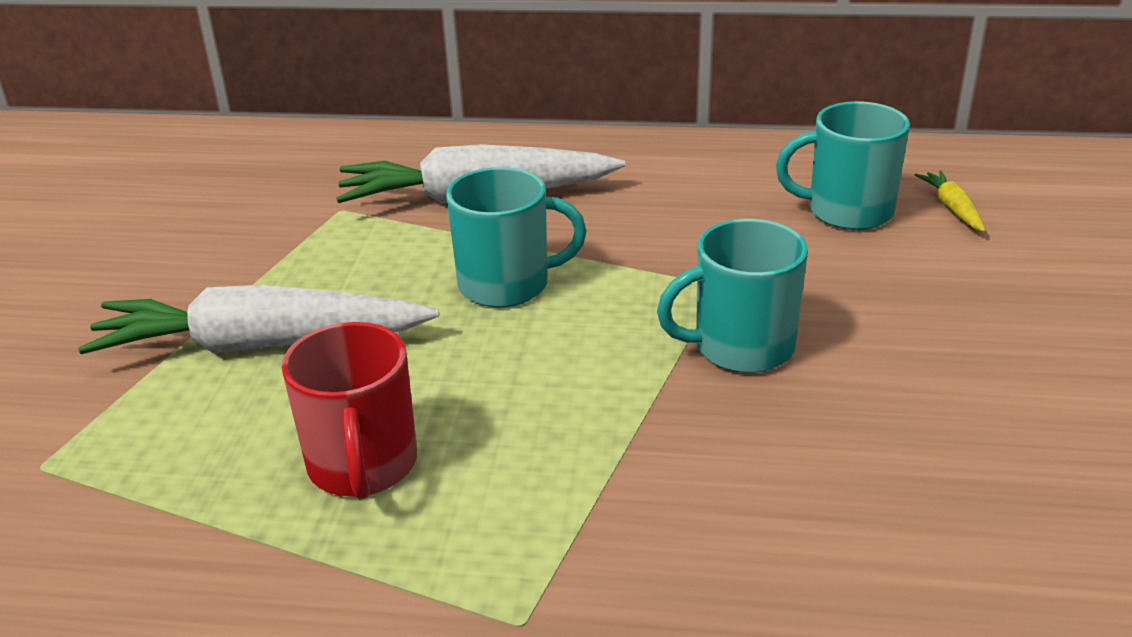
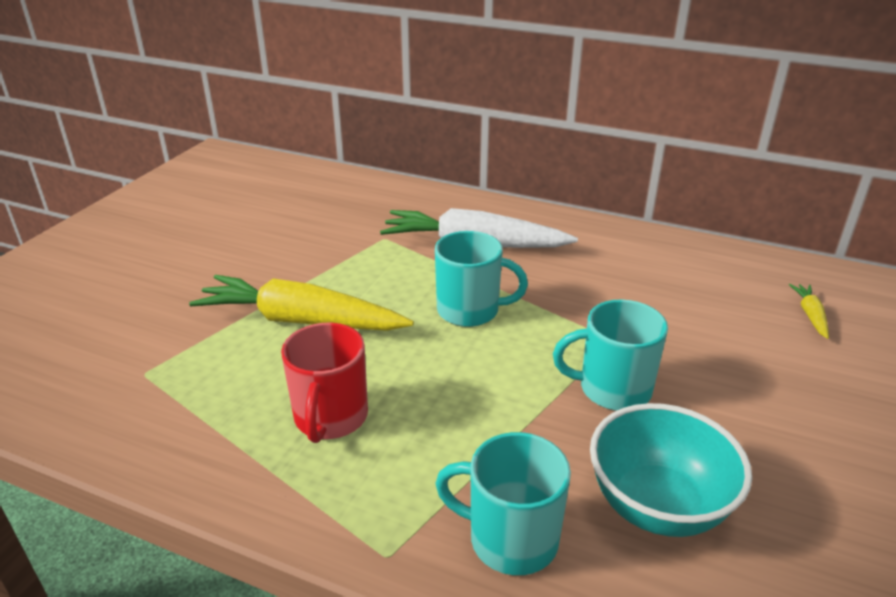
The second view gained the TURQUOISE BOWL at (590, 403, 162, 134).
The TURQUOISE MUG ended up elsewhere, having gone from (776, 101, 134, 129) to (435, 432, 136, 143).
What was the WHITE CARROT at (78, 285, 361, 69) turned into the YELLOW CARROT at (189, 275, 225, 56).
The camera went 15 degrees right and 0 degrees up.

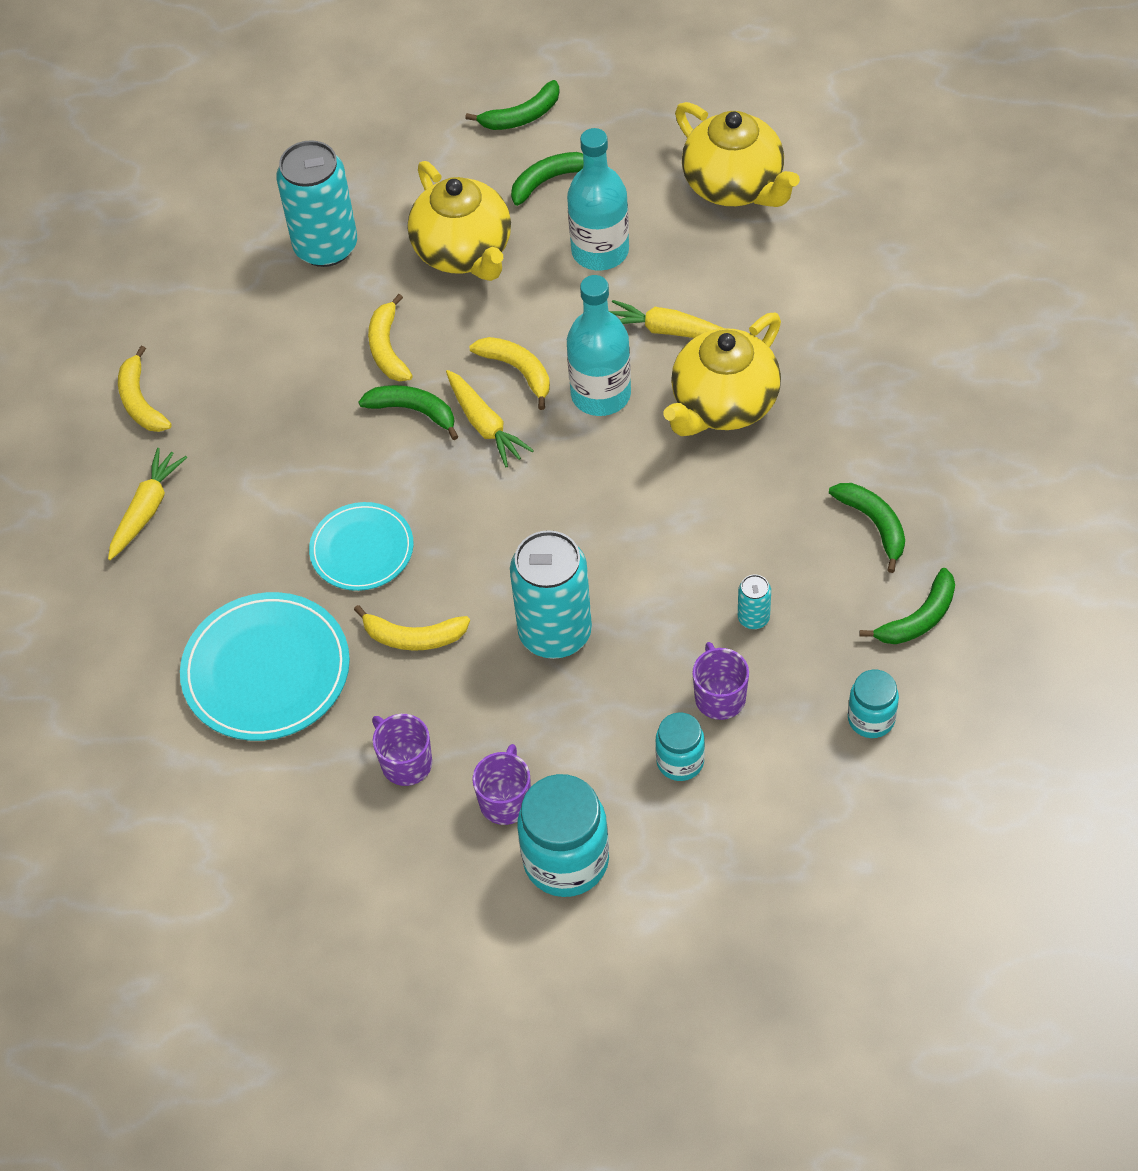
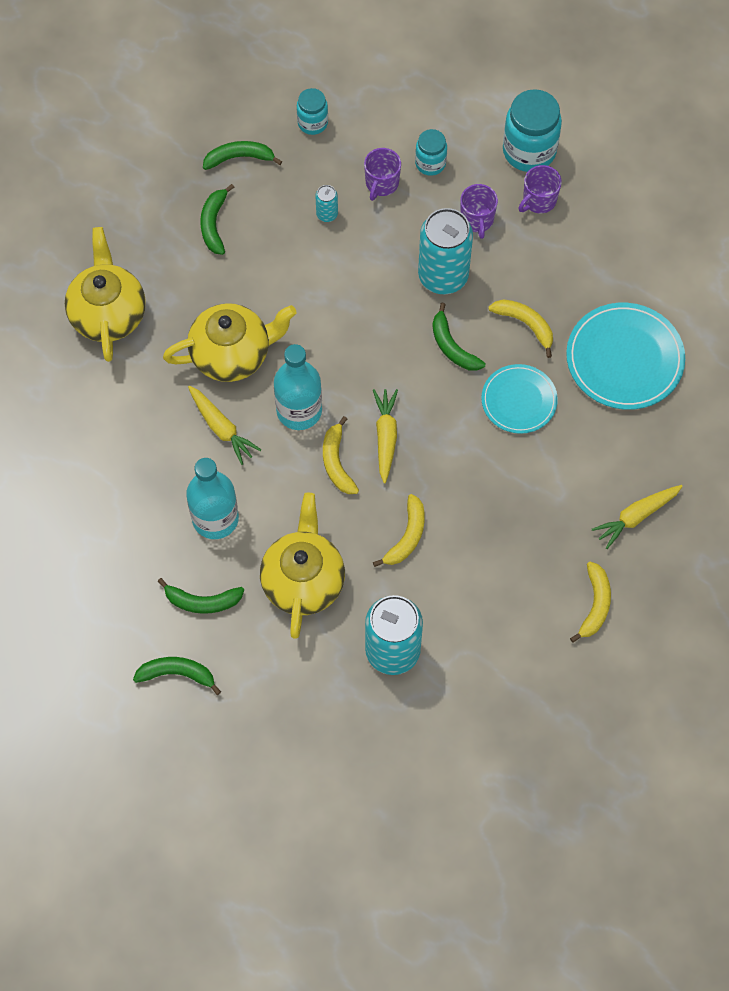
The GREEN BANANA ended up elsewhere, having gone from (358, 385, 100, 55) to (432, 303, 54, 68).
The PURPLE MUG ended up elsewhere, having gone from (372, 714, 60, 72) to (460, 184, 38, 55).
The YELLOW TEAPOT ended up elsewhere, having gone from (675, 102, 125, 105) to (65, 227, 81, 135).
The camera went 150 degrees left and 10 degrees up.

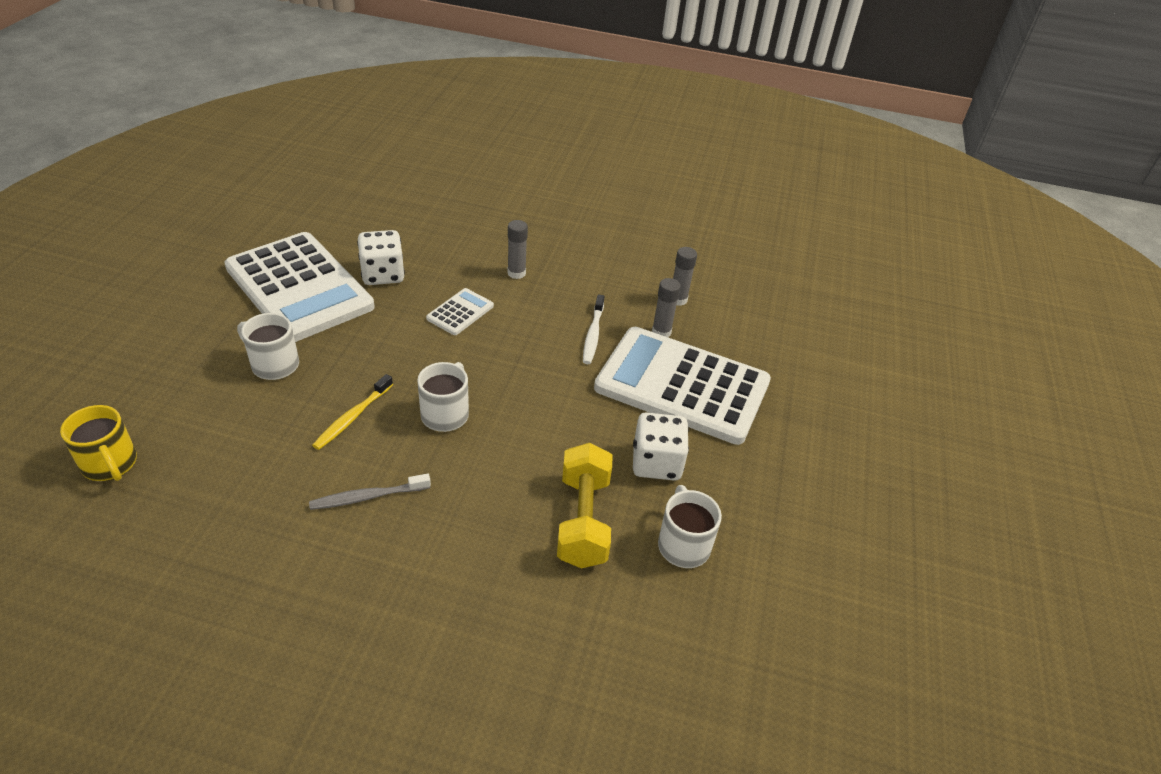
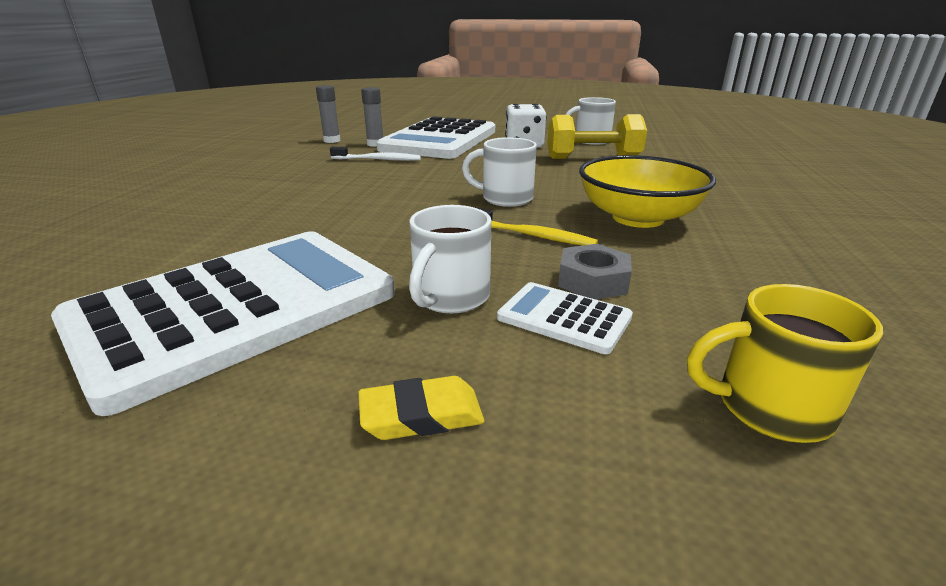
The second view lost the WHITE DICE at (357, 230, 48, 55).
The second view lost the GREY GLUE STICK at (507, 220, 21, 59).
The second view gained the YELLOW ERASER at (359, 376, 125, 64).
The second view gained the GREY NUT at (558, 244, 74, 55).
The WHITE CALCULATOR ended up elsewhere, having gone from (426, 288, 68, 47) to (497, 282, 136, 72).
Where the GREY TOOTHBRUSH stood at (309, 474, 122, 36), the YELLOW BOWL came to stand at (579, 155, 137, 73).
The YELLOW MUG at (60, 405, 77, 76) ended up facing another way, 135 degrees counterclockwise from before.
The camera went 90 degrees left and 15 degrees down.

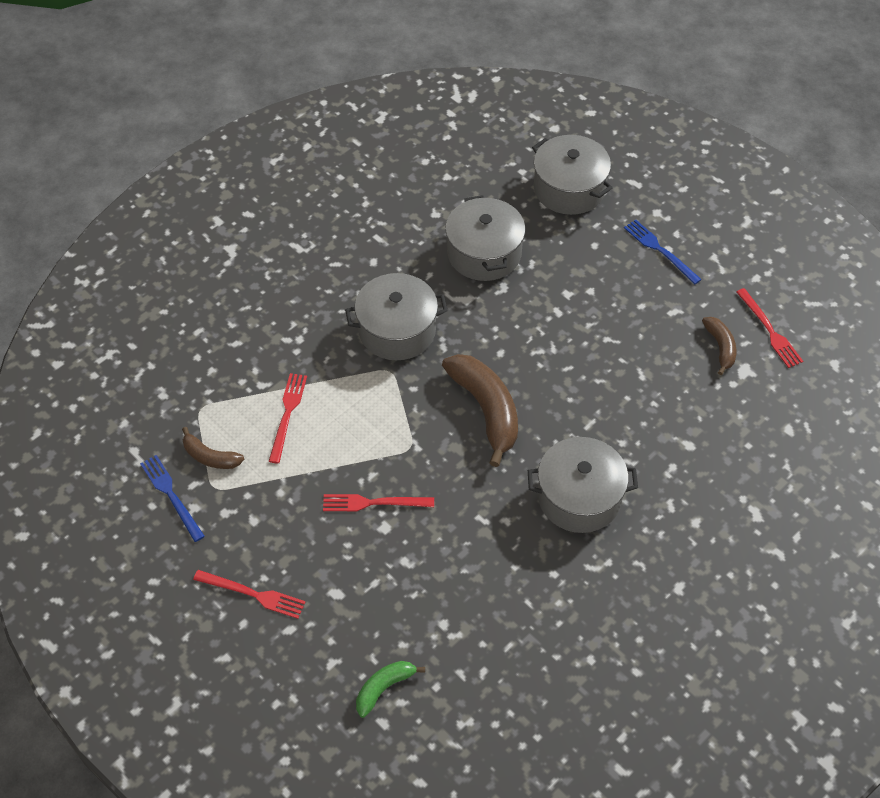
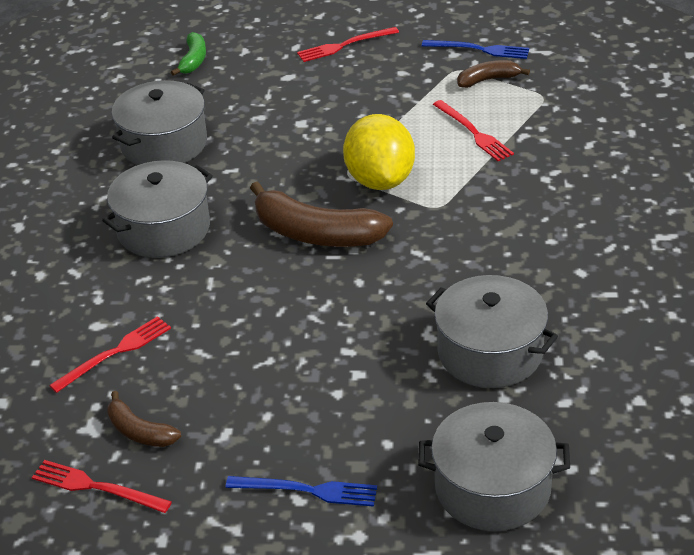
The second view gained the YELLOW LEMON at (343, 114, 72, 76).
The RED FORK ended up elsewhere, having gone from (323, 494, 111, 17) to (49, 316, 122, 77).
The GREY POT ended up elsewhere, having gone from (345, 273, 103, 87) to (112, 80, 95, 85).
The camera went 140 degrees right and 15 degrees down.

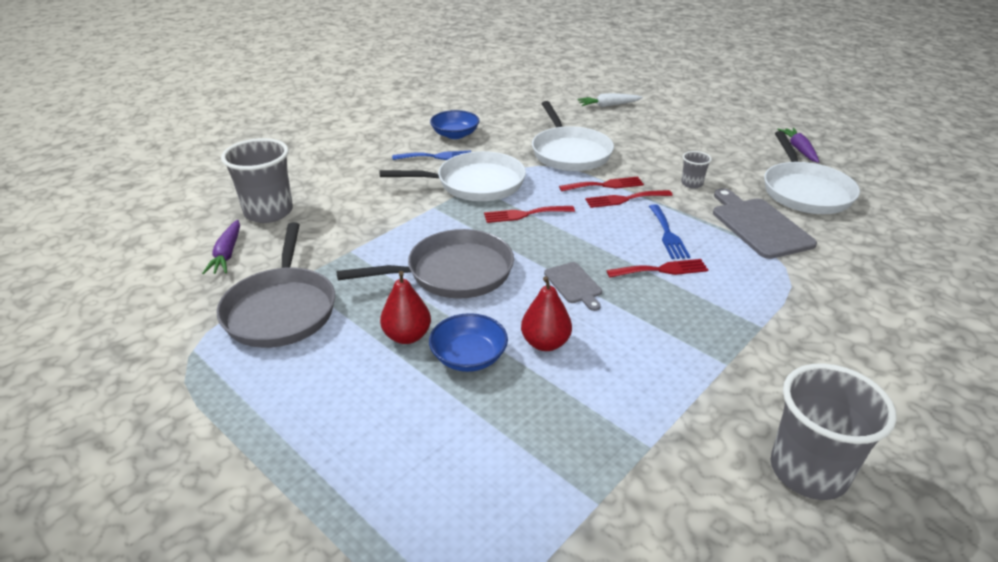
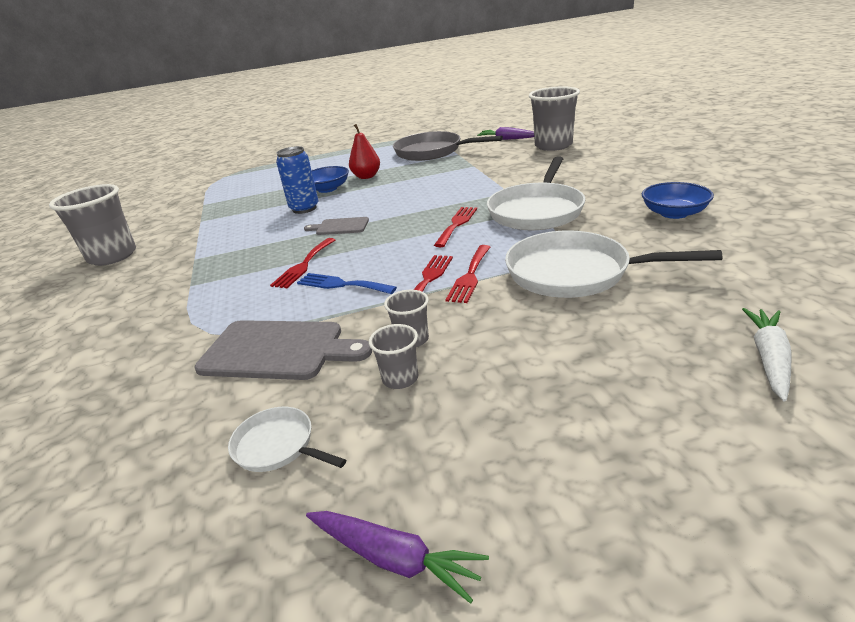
The second view lost the GREY PAN at (336, 229, 178, 70).
The second view lost the BLUE FORK at (392, 151, 79, 9).
The second view gained the GREY CUP at (369, 324, 49, 65).
Where the RED PEAR stood at (521, 276, 51, 75), the BLUE CAN came to stand at (276, 146, 43, 68).
The size of the WHITE PAN at (764, 131, 96, 83) changed by a factor of 0.49.
The camera went 125 degrees right and 5 degrees down.

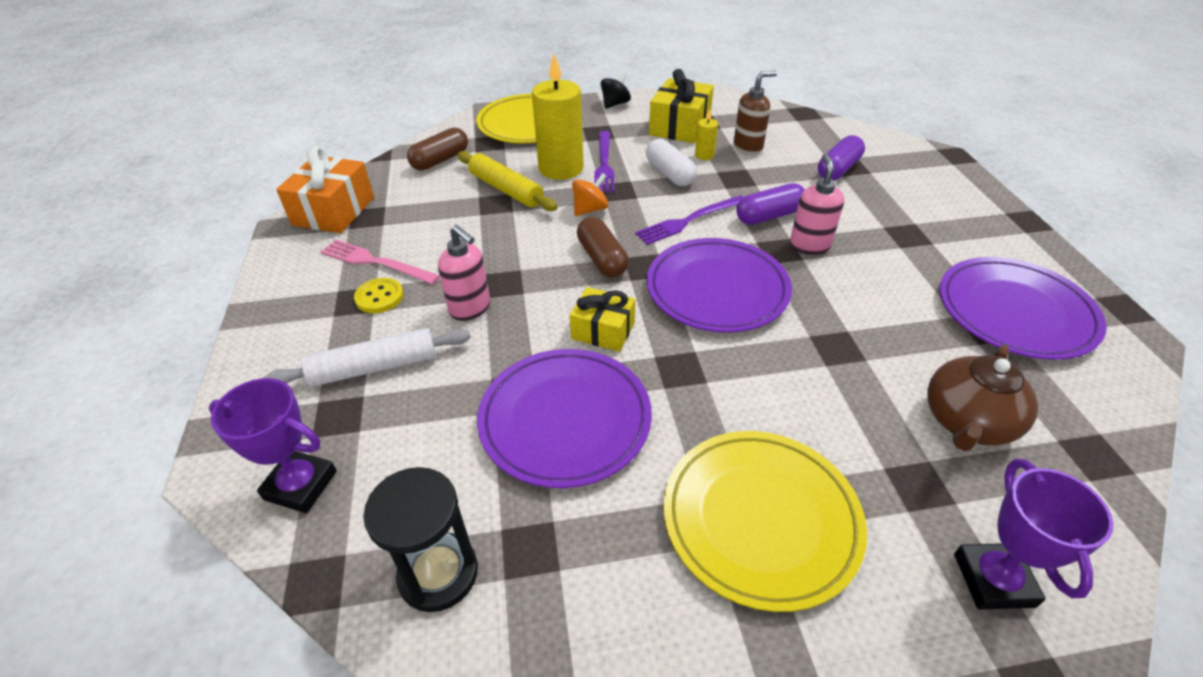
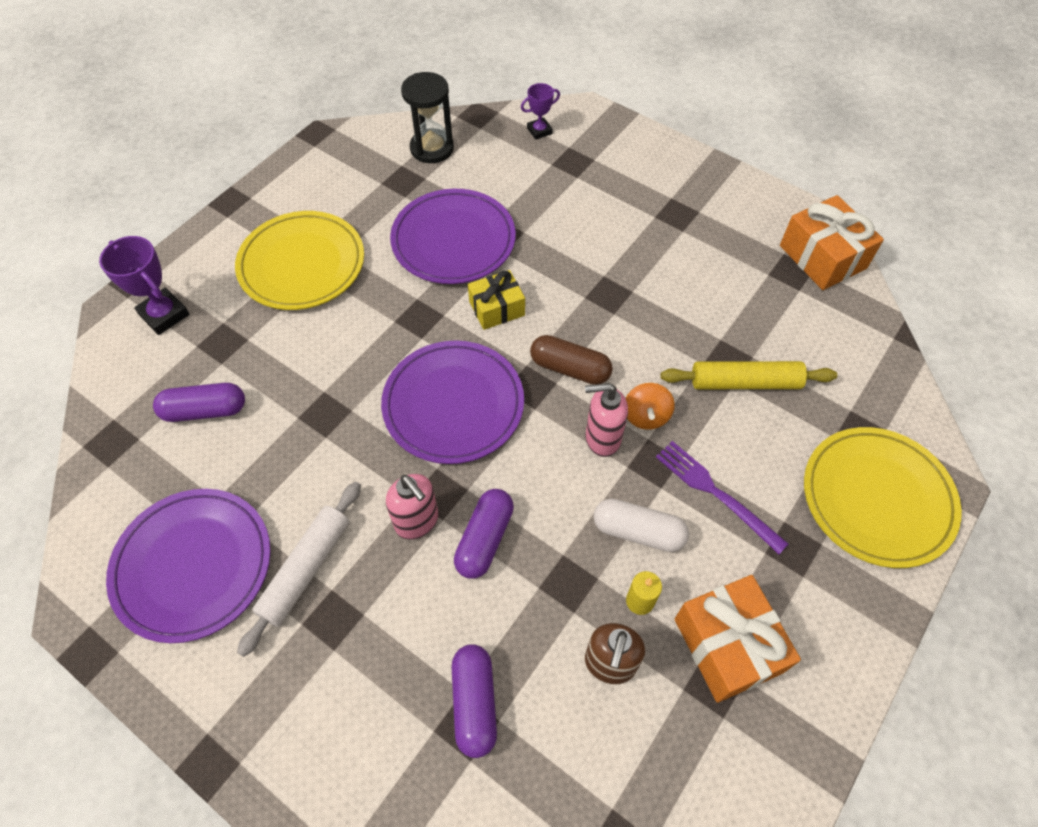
The second view lost the PINK FORK at (320, 240, 120, 45).
The second view lost the YELLOW BUTTON at (354, 278, 50, 35).
The second view lost the BROWN CAPSULE at (407, 127, 61, 43).
The second view lost the YELLOW CANDLE at (532, 54, 51, 126).
The second view lost the BLACK SPINNING TOP at (601, 72, 30, 37).
The second view lost the PURPLE FORK at (635, 195, 108, 50).
The WHITE ROLLING PIN ended up elsewhere, having gone from (264, 328, 207, 59) to (237, 482, 124, 175).
The PINK SOAP DISPENSER ended up elsewhere, having gone from (438, 225, 52, 96) to (585, 383, 43, 74).
Where the BROWN TEAPOT stood at (927, 345, 111, 106), the PURPLE CAPSULE came to stand at (153, 383, 92, 39).
What was the YELLOW GIFT at (649, 69, 65, 74) turned into the ORANGE GIFT at (675, 575, 126, 128).
The size of the PURPLE TROPHY at (209, 378, 128, 135) changed by a factor of 0.61.
The camera went 135 degrees right and 15 degrees up.

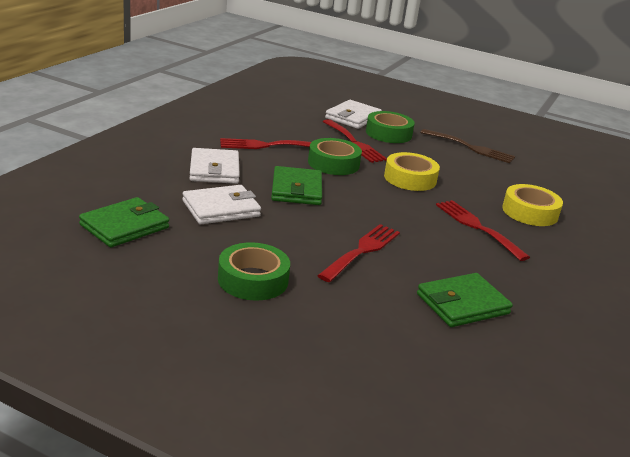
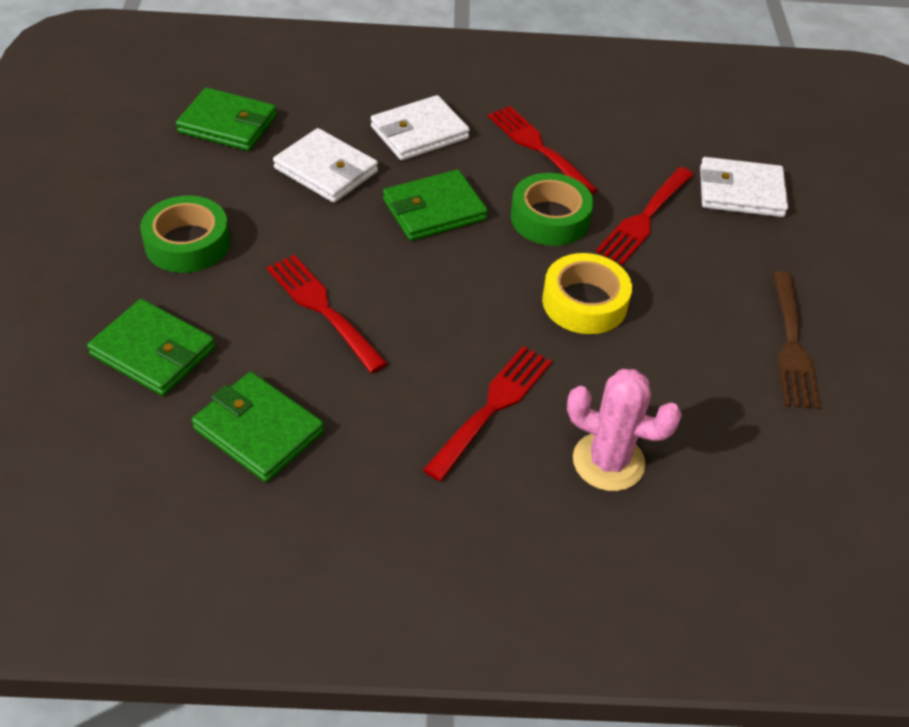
The second view lost the GREEN TAPE at (366, 111, 49, 32).
The second view gained the GREEN WALLET at (87, 299, 128, 97).
Where the YELLOW TAPE stood at (502, 184, 61, 42), the PINK CACTUS came to stand at (567, 369, 115, 122).
The RED FORK at (317, 224, 83, 58) ended up facing another way, 135 degrees counterclockwise from before.
The camera went 65 degrees right and 20 degrees up.

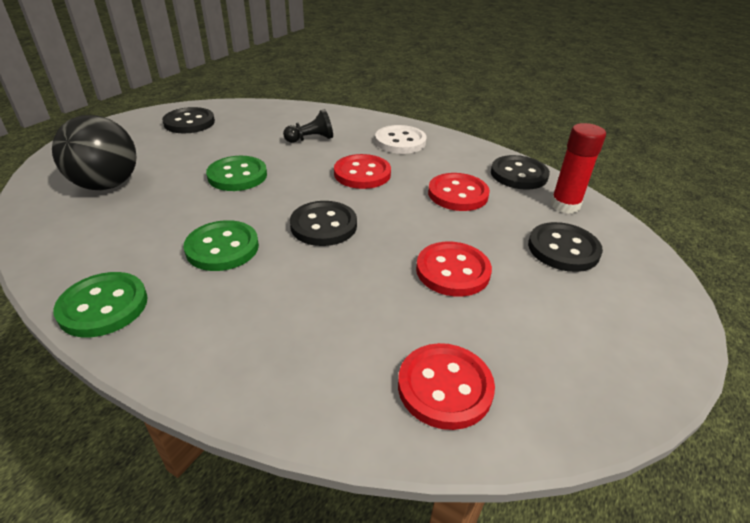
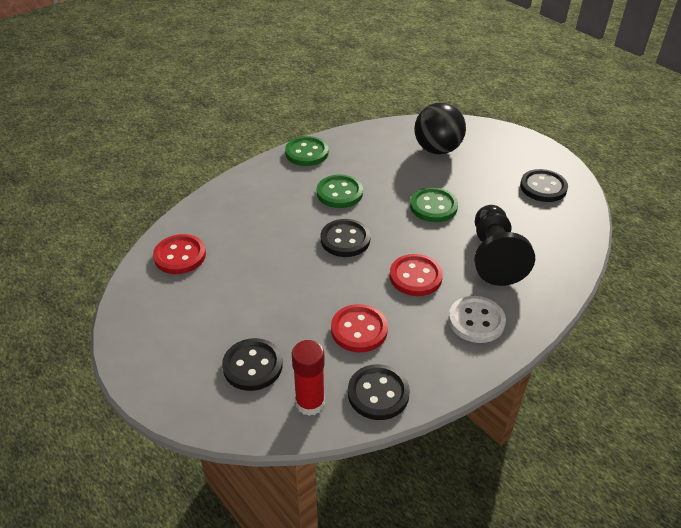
The second view lost the RED BUTTON at (416, 242, 76, 55).
The size of the BLACK PAWN at (283, 109, 50, 34) changed by a factor of 1.96.
The camera went 110 degrees right and 5 degrees up.

